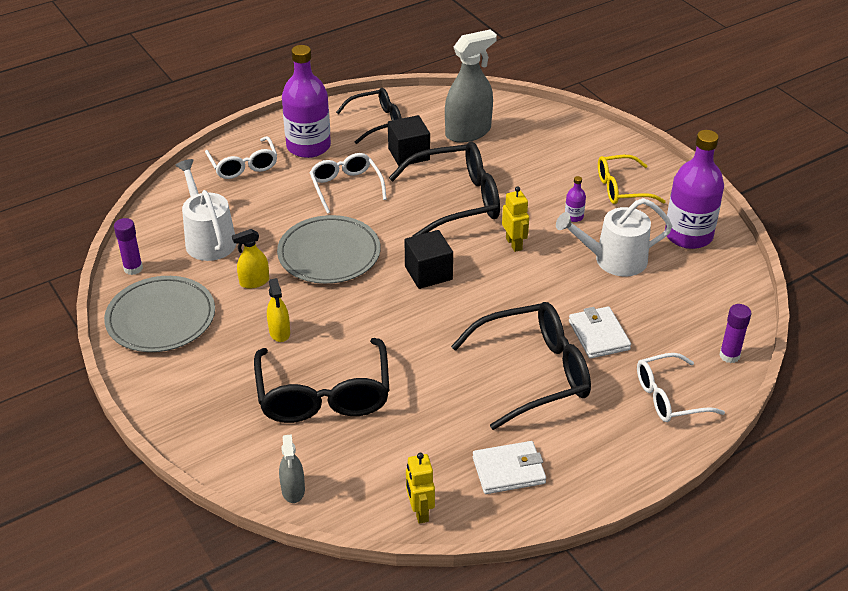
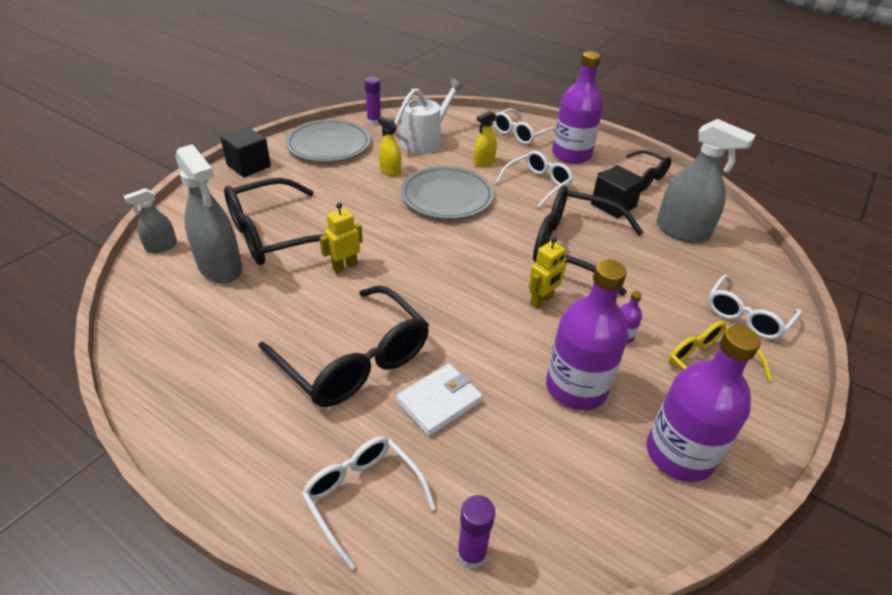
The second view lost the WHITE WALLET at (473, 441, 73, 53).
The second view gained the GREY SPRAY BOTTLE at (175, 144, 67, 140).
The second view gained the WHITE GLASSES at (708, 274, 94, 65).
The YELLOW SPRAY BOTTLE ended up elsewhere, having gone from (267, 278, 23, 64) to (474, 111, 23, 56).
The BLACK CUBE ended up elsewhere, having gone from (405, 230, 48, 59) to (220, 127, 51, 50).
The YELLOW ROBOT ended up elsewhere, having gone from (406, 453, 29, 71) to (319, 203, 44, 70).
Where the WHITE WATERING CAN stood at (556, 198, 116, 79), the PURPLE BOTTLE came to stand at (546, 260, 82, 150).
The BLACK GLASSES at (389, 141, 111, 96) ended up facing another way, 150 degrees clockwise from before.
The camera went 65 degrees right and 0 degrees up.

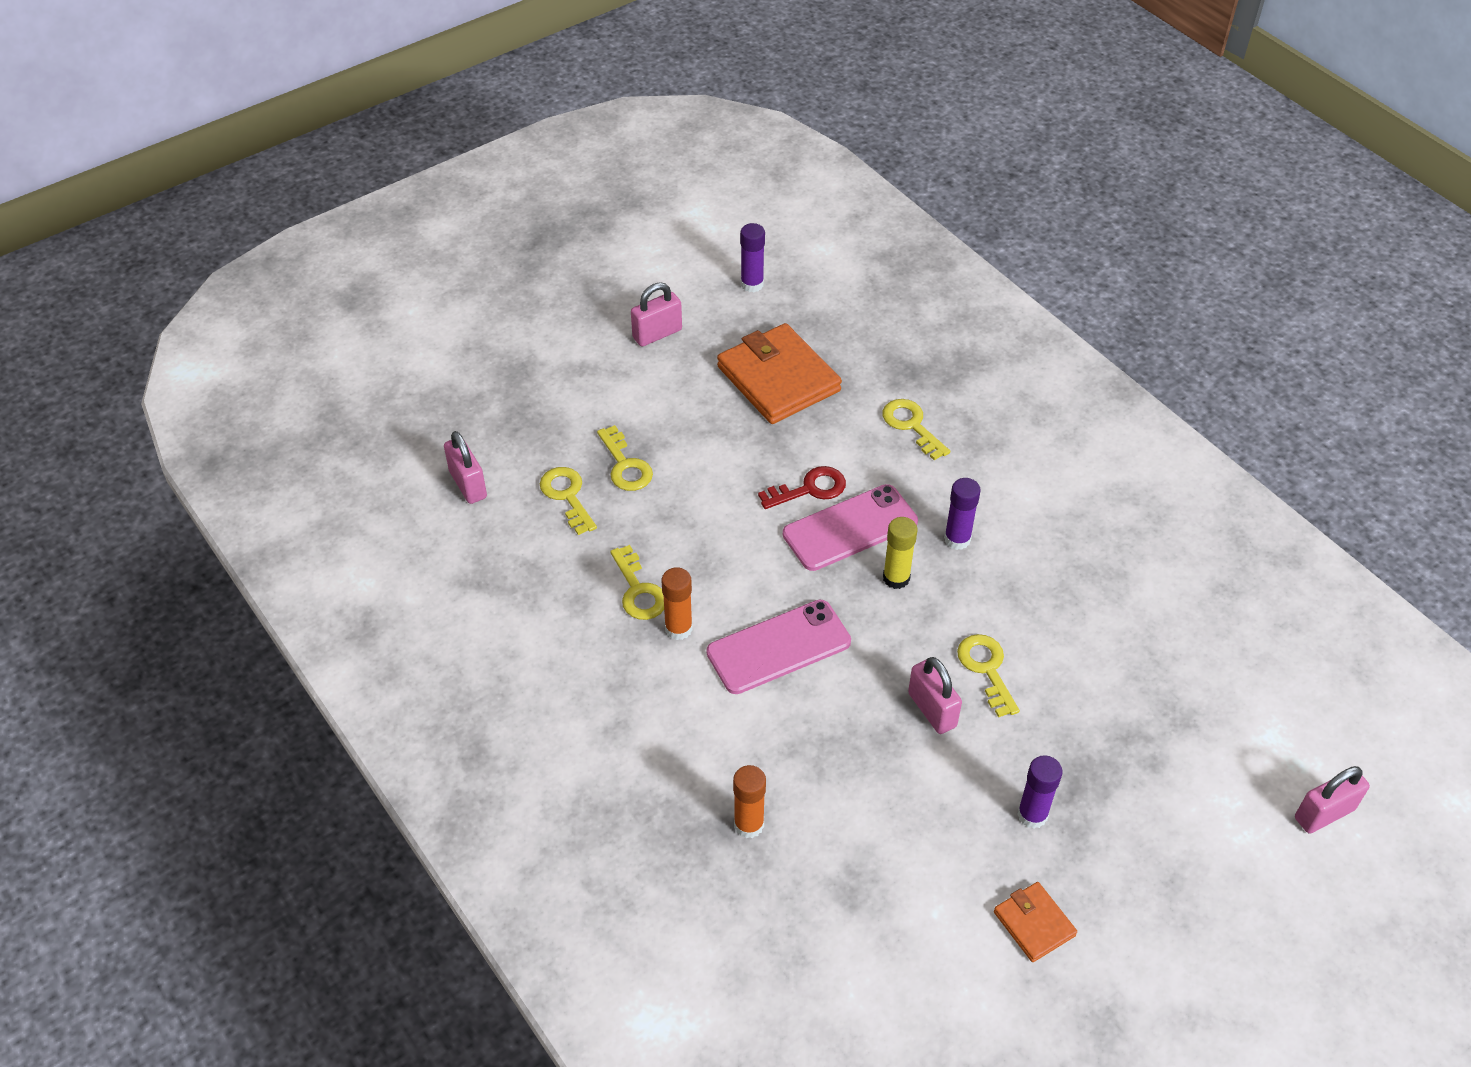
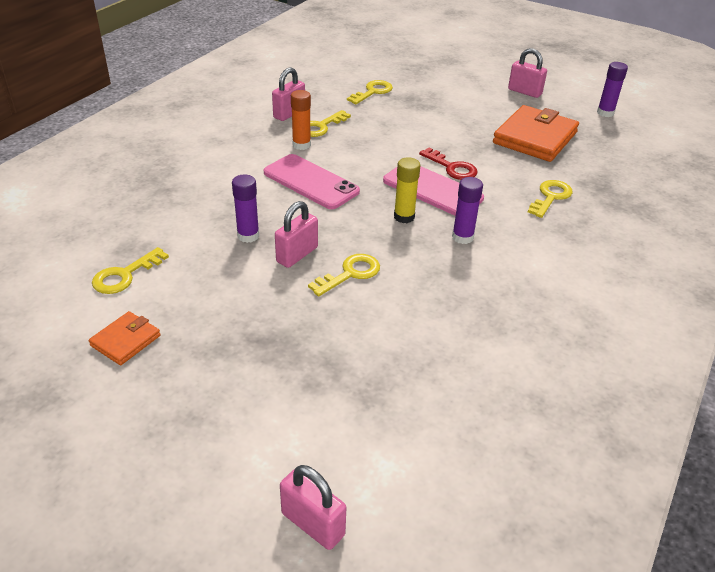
The second view lost the ORANGE GLUE STICK at (733, 765, 33, 73).
The PINK PADLOCK ended up elsewhere, having gone from (444, 431, 43, 73) to (272, 67, 33, 54).
The YELLOW KEY ended up elsewhere, having gone from (597, 425, 56, 66) to (92, 247, 77, 47).
The PURPLE GLUE STICK ended up elsewhere, having gone from (1017, 755, 45, 74) to (232, 174, 27, 69).
The camera went 65 degrees right and 10 degrees down.

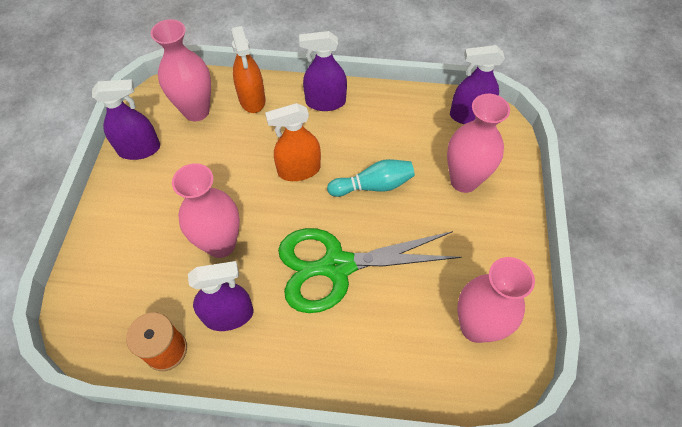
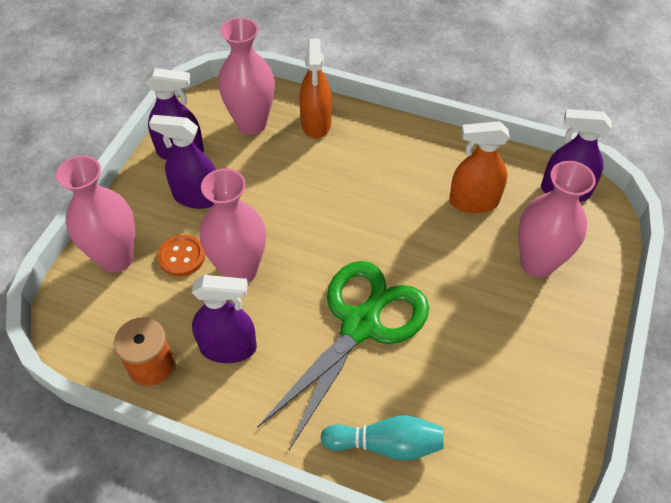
The second view gained the ORANGE BUTTON at (158, 235, 47, 42).
The ORANGE SPRAY BOTTLE ended up elsewhere, having gone from (265, 103, 56, 78) to (449, 121, 61, 92).
The PURPLE SPRAY BOTTLE ended up elsewhere, having gone from (299, 31, 48, 80) to (149, 115, 67, 94).
The TURQUOISE BOWLING PIN ended up elsewhere, having gone from (327, 159, 88, 38) to (320, 415, 124, 46).
The PINK VASE ended up elsewhere, having gone from (457, 257, 78, 86) to (56, 155, 79, 118).
The GREEN SCISSORS at (278, 228, 184, 85) ended up facing another way, 120 degrees clockwise from before.
The camera went 15 degrees right and 5 degrees down.

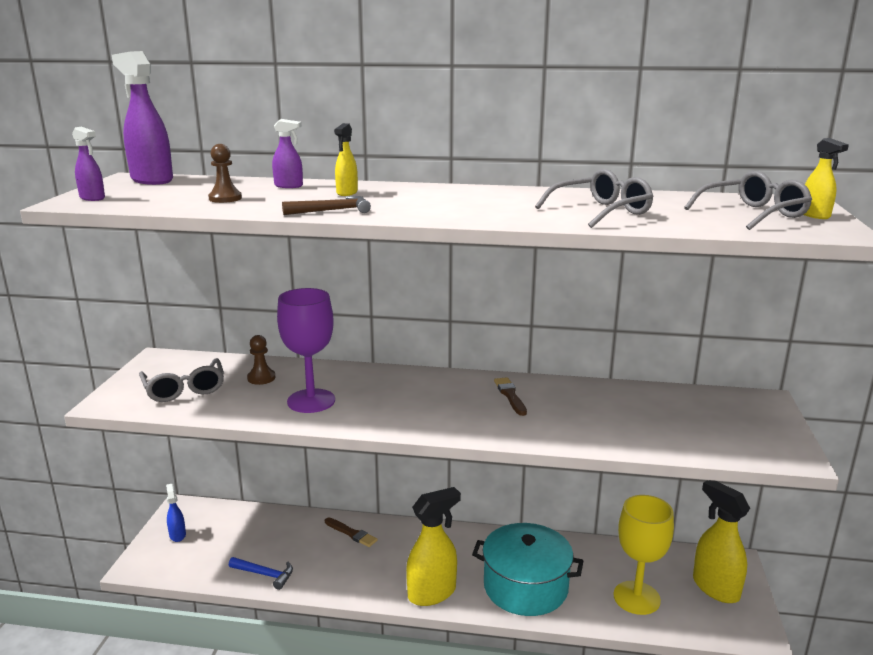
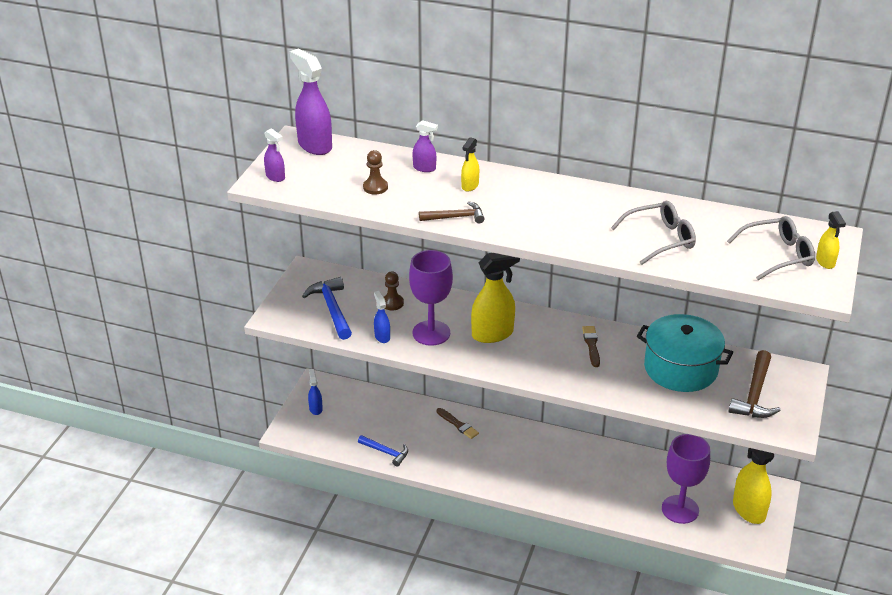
The second view gained the BLUE SPRAY BOTTLE at (374, 291, 16, 52).
The second view gained the BROWN HAMMER at (729, 350, 52, 68).
The YELLOW SPRAY BOTTLE ended up elsewhere, having gone from (406, 487, 55, 119) to (471, 253, 49, 90).
The TURQUOISE POT ended up elsewhere, having gone from (472, 523, 111, 93) to (637, 314, 96, 78).
Where the GREY GLASSES stood at (139, 358, 85, 44), the BLUE HAMMER came to stand at (302, 277, 50, 63).
What was the YELLOW GOBLET at (613, 495, 61, 120) turned into the PURPLE GOBLET at (662, 434, 48, 90).
The camera went 10 degrees right and 15 degrees up.

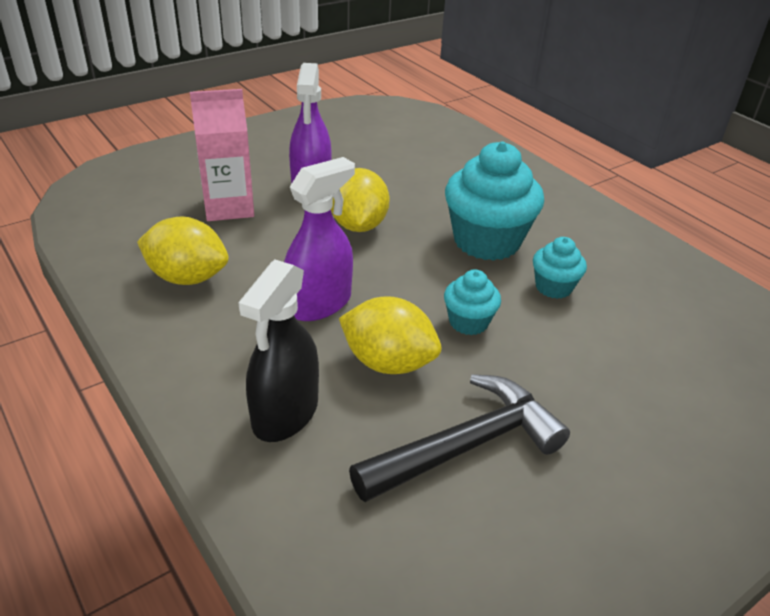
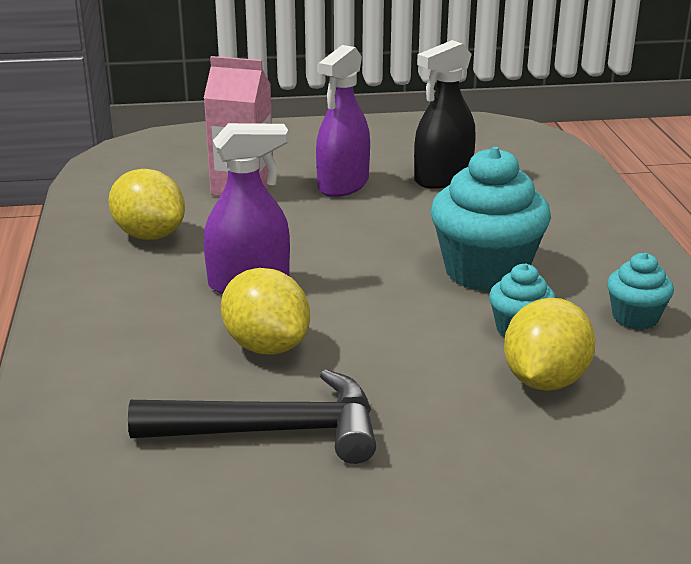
The BLACK SPRAY BOTTLE ended up elsewhere, having gone from (238, 260, 81, 182) to (414, 40, 62, 149).
The YELLOW LEMON ended up elsewhere, having gone from (331, 168, 59, 64) to (504, 298, 91, 93).
The TURQUOISE CUPCAKE ended up elsewhere, having gone from (444, 269, 57, 66) to (607, 253, 67, 76).
The camera went 30 degrees right and 10 degrees down.

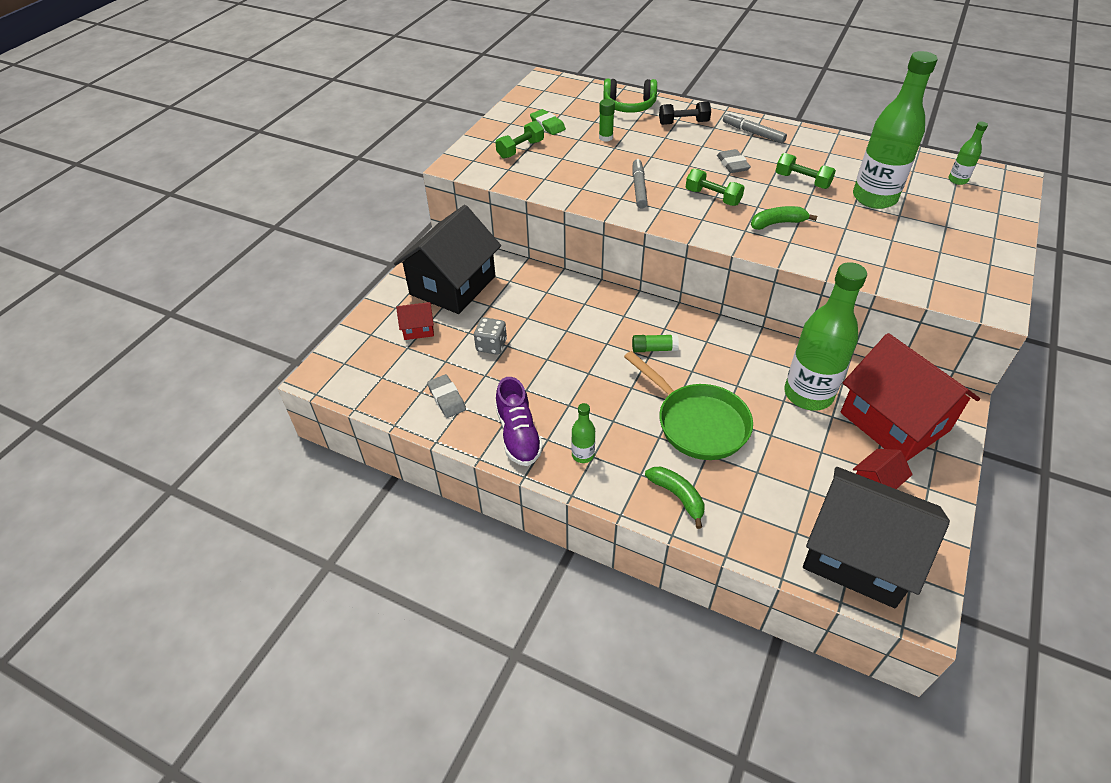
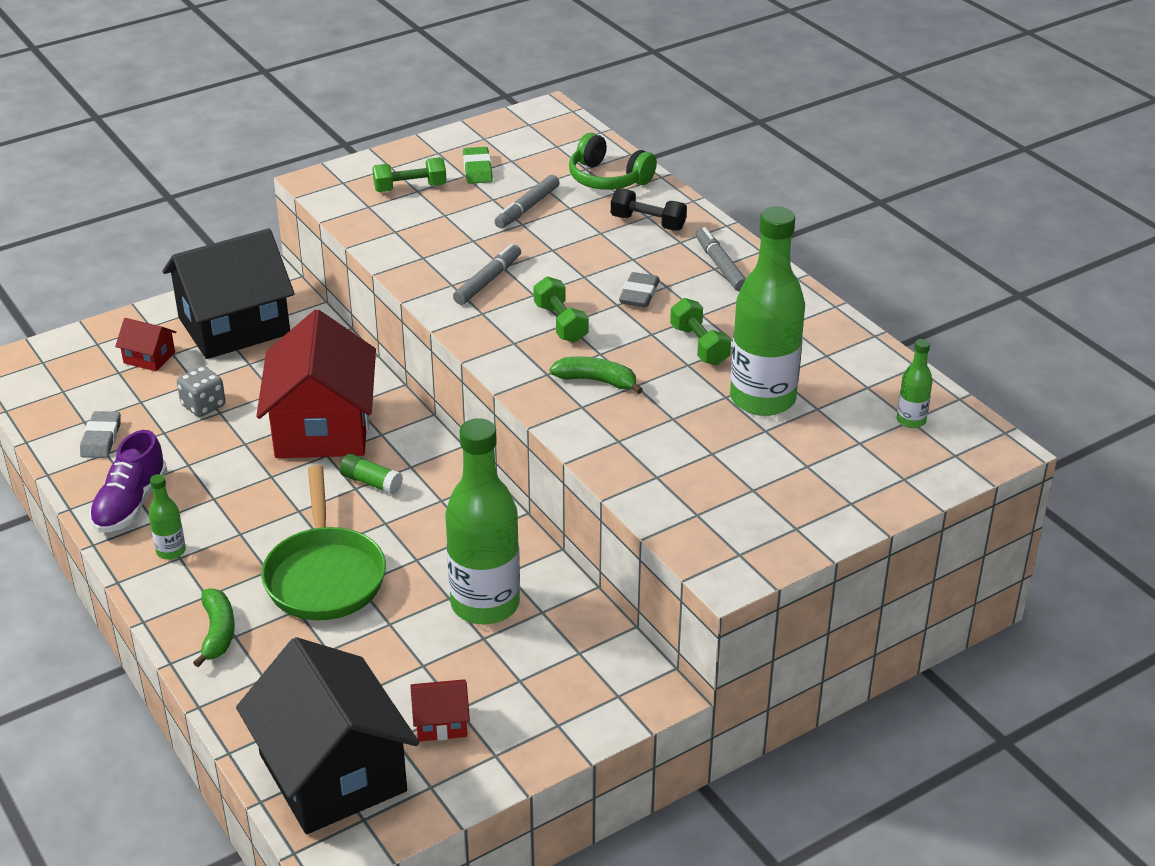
The RED HOUSE ended up elsewhere, having gone from (840, 333, 140, 128) to (256, 310, 120, 148).
Where the GREEN GLUE STICK stood at (599, 99, 16, 43), the GREY MARKER came to stand at (494, 175, 66, 53).
The camera went 30 degrees right and 10 degrees down.

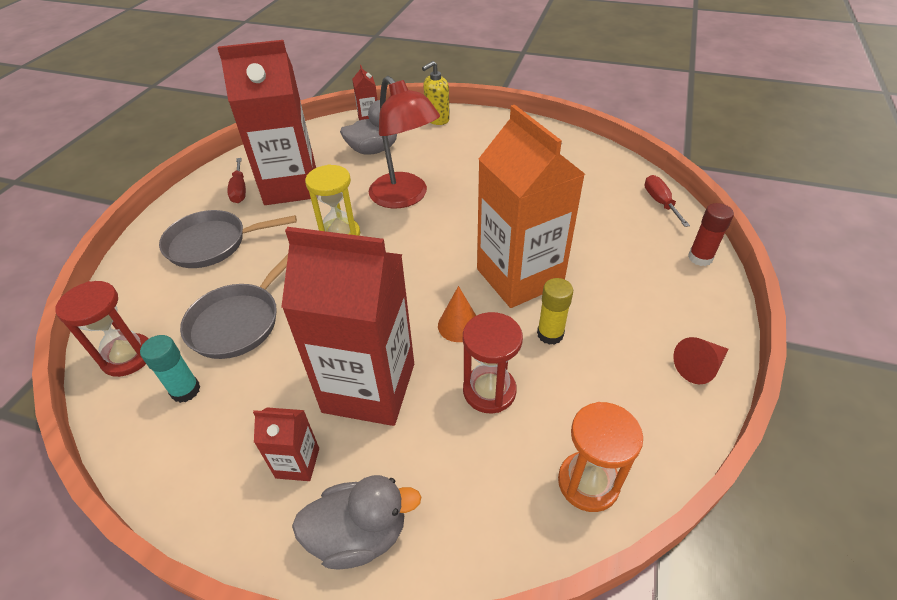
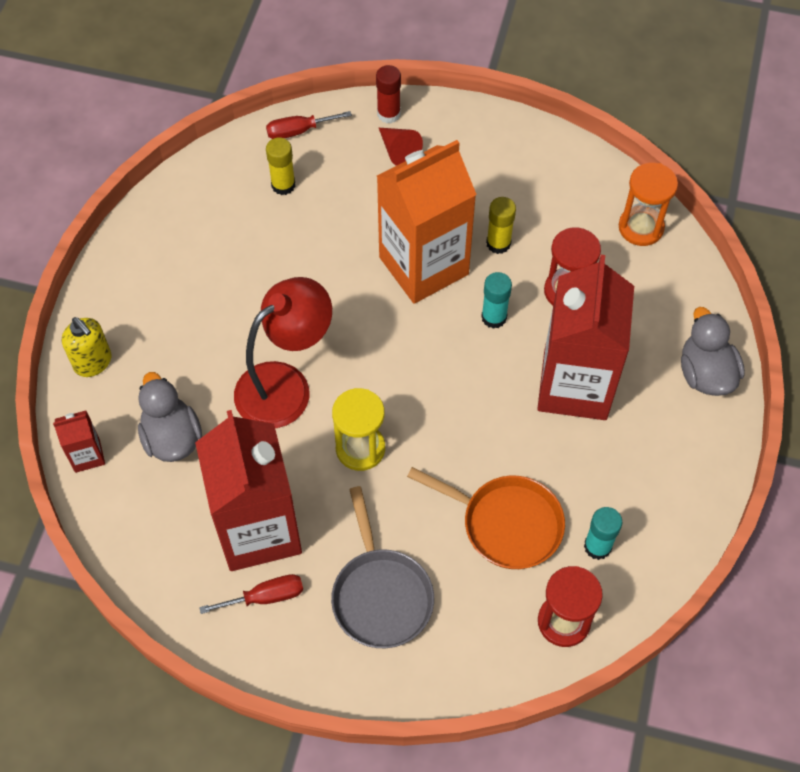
The second view lost the RED CARTON at (253, 407, 66, 74).
The second view gained the YELLOW GLUE STICK at (266, 137, 29, 58).
The RED CONE ended up elsewhere, having gone from (673, 337, 56, 47) to (379, 128, 44, 38).
Where the ORANGE CONE stood at (438, 286, 38, 56), the TURQUOISE GLUE STICK came to stand at (481, 272, 31, 57).
What was the GREY PAN at (180, 254, 108, 105) turned into the ORANGE PAN at (407, 467, 158, 102).
The camera went 95 degrees left and 15 degrees up.

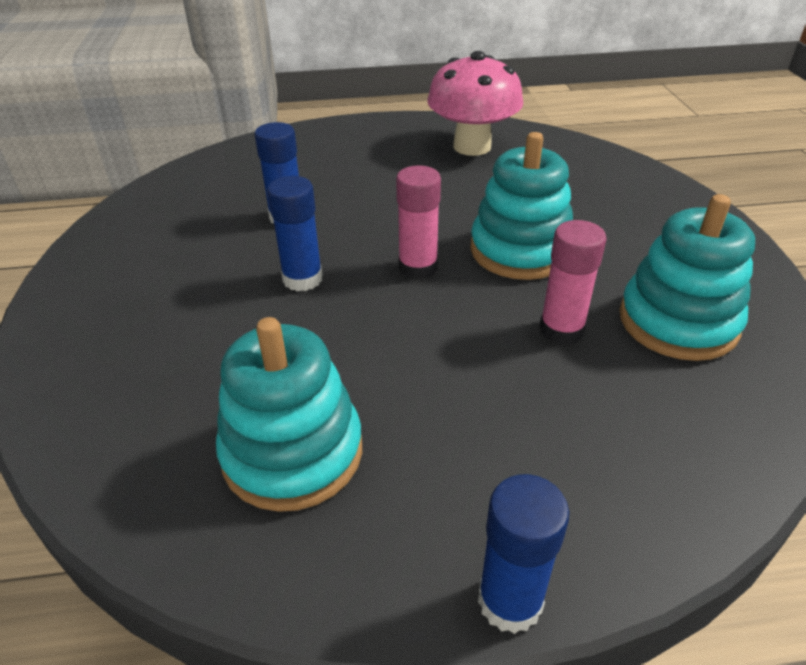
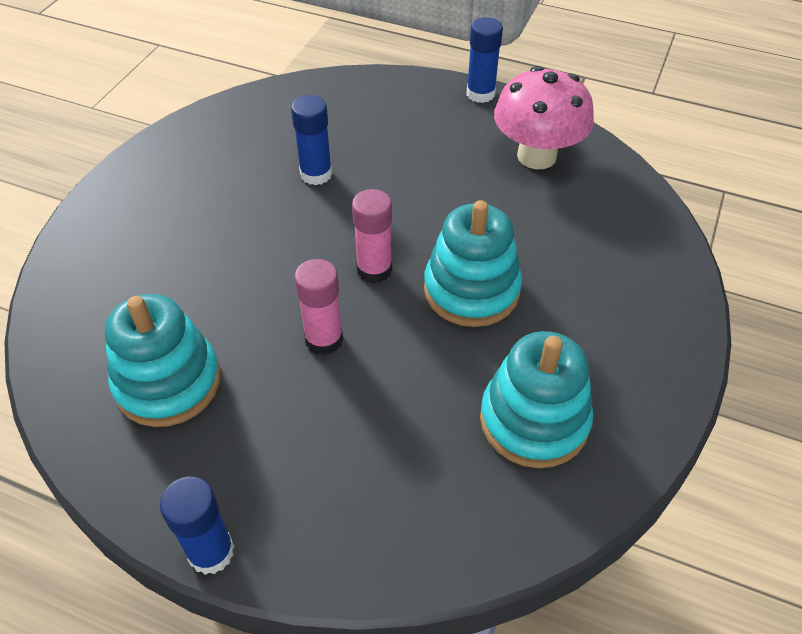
The BLUE GLUE STICK ended up elsewhere, having gone from (267, 176, 56, 116) to (466, 17, 37, 86).
The PINK GLUE STICK ended up elsewhere, having gone from (539, 220, 68, 125) to (294, 259, 49, 96).
The camera went 30 degrees right and 10 degrees up.

